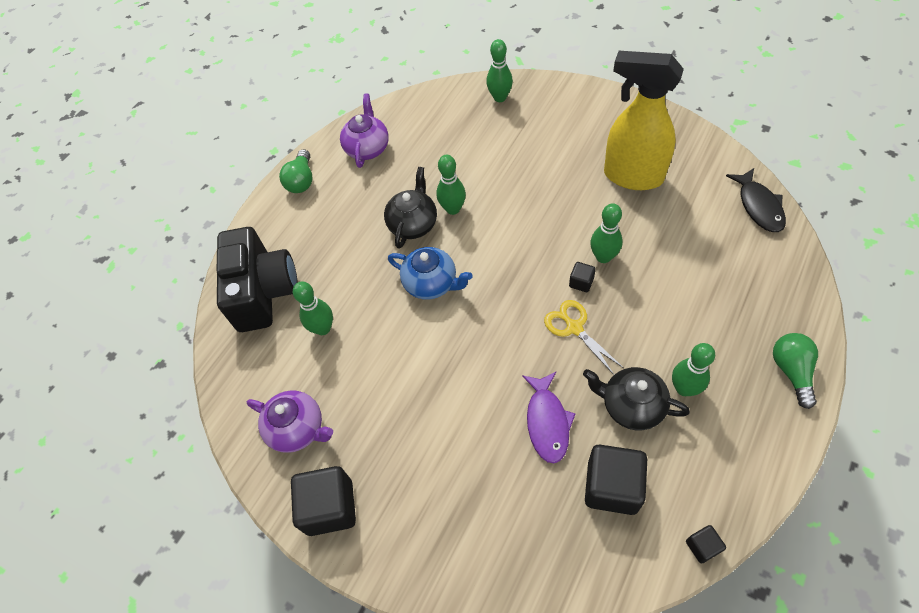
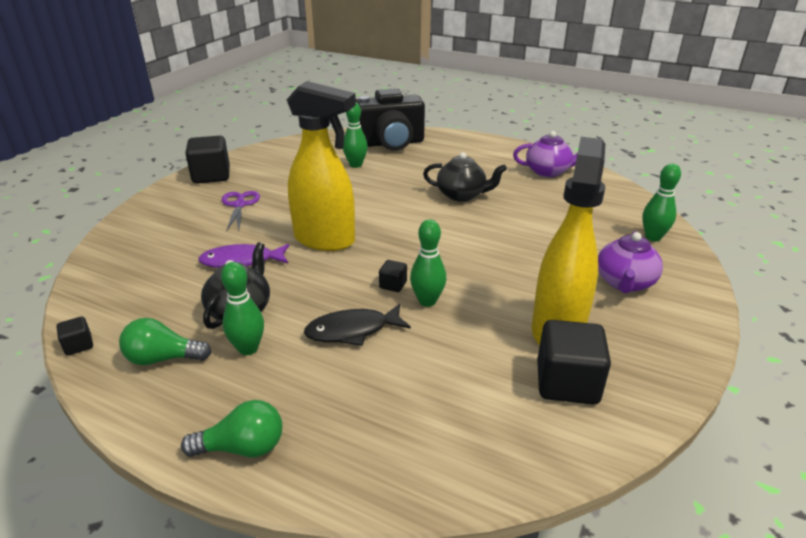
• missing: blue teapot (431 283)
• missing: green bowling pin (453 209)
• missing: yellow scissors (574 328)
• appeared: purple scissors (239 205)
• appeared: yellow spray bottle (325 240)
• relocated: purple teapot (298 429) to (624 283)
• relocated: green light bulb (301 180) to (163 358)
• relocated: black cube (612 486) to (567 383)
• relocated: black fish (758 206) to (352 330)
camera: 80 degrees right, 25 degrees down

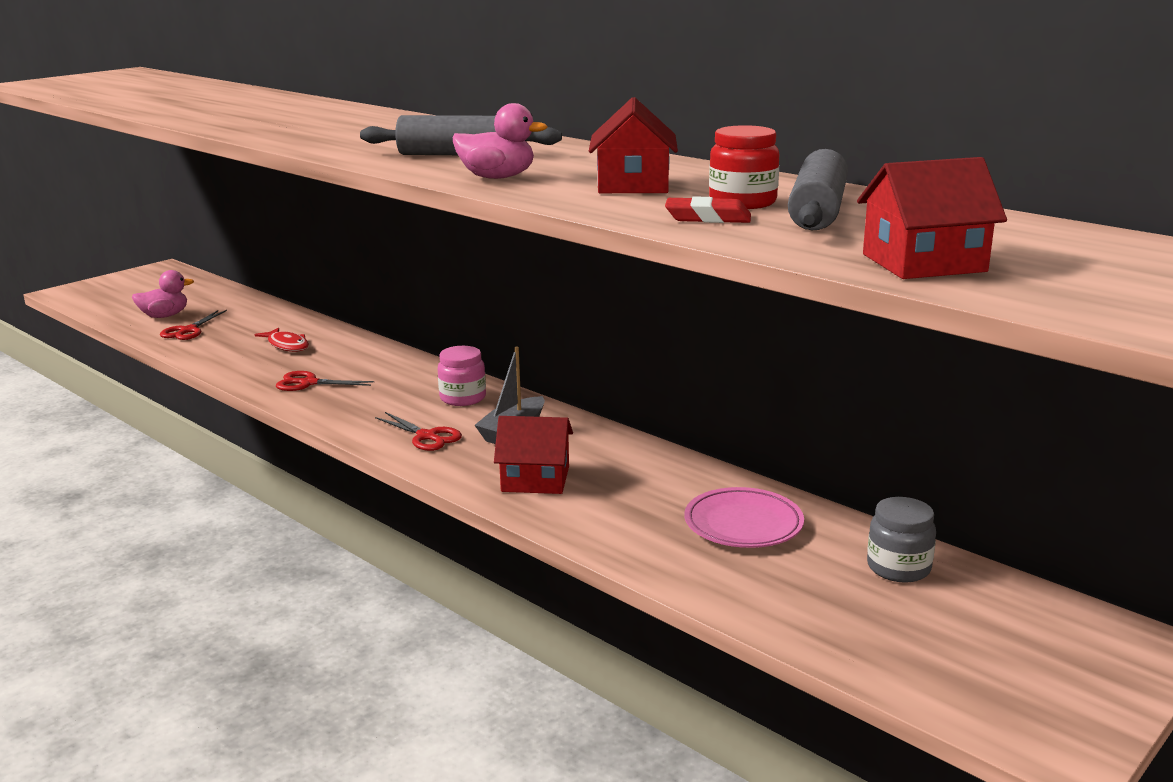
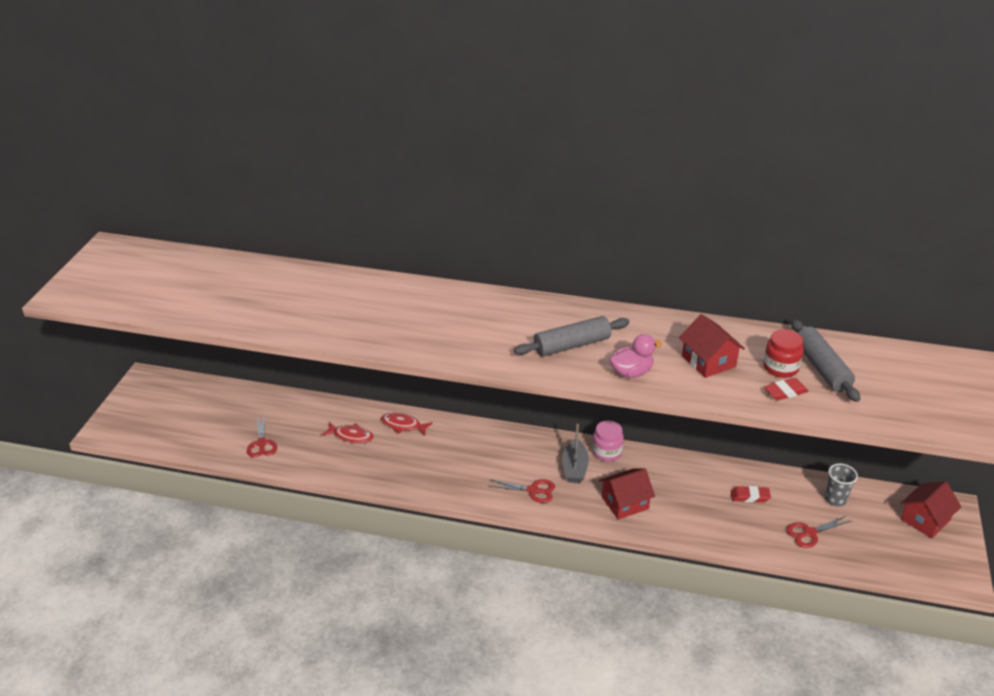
• missing: pink duck (164 316)
• appeared: red fish (403 425)
• relocated: red scissors (309 383) to (809 533)
• relocated: pink jar (463 398) to (607 452)
• relocated: red house (923 263) to (925 519)
• exchanged: pink plate (743 524) to red eraser (750 496)
• exchanged: grey jar (898 568) to grey cup (835 499)
camera: 30 degrees left, 15 degrees up

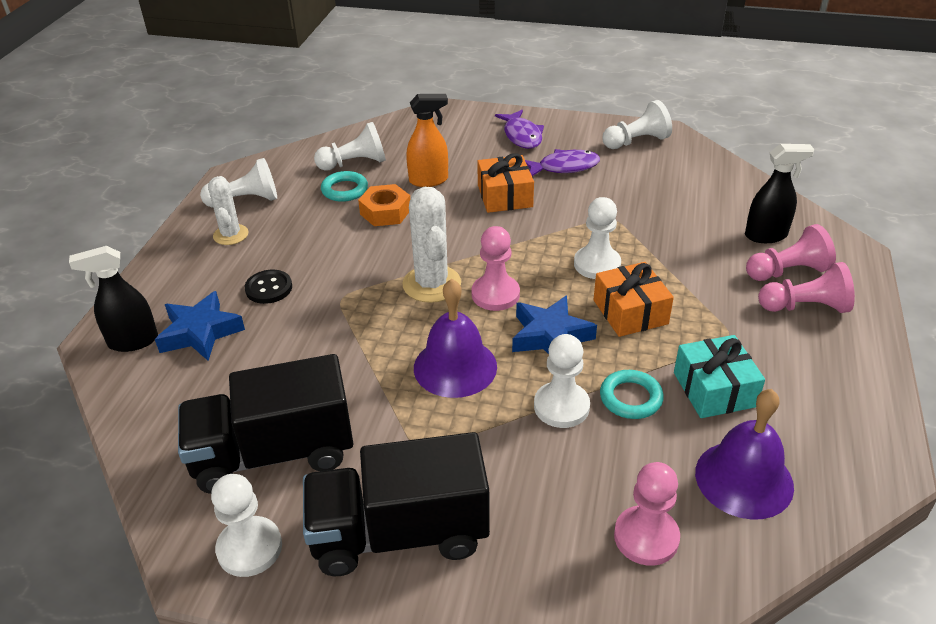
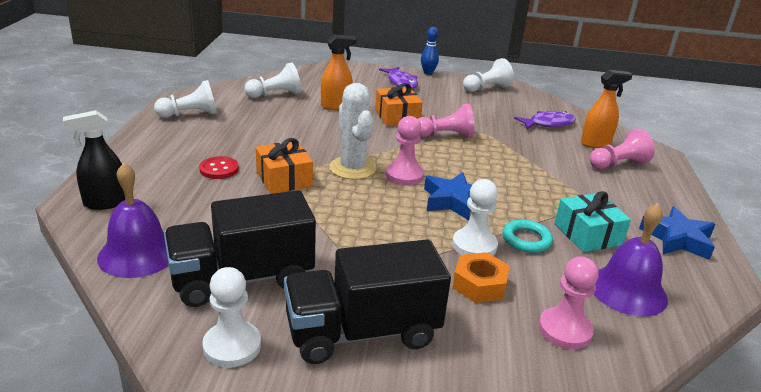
• missing: white cactus (231 235)
• missing: turquoise ring (344 190)
• missing: white pawn (597 264)
• appeared: blue bowling pin (428 73)
• relocated: blue star (200 332) to (677 239)
• relocated: orange nut (385 212) to (479 284)
• relocated: purple bell (455 367) to (138 253)
• relocated: purple fish (564 167) to (548 124)
• relocated: orange gift (630 312) to (284 179)
• relocated: pink pawn (805 307) to (445 136)
• colour: black button (269 288) to red button (219 169)
• colour: black spray bottle (766 235) to orange spray bottle (596 143)
camera: 10 degrees left, 10 degrees down

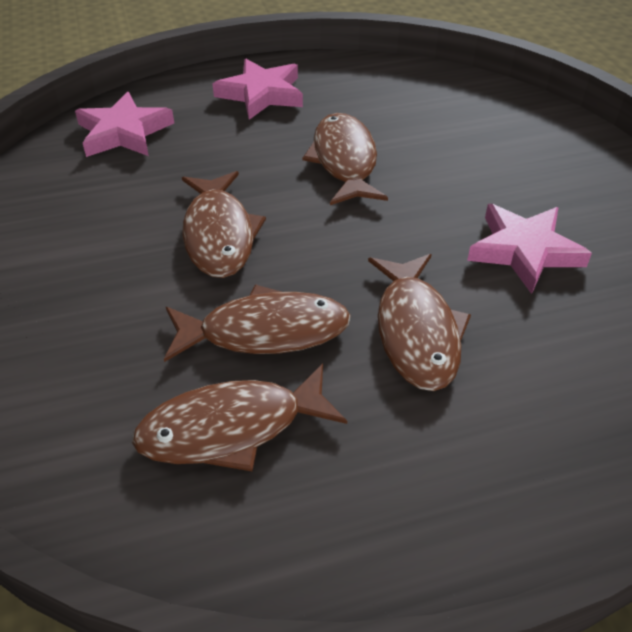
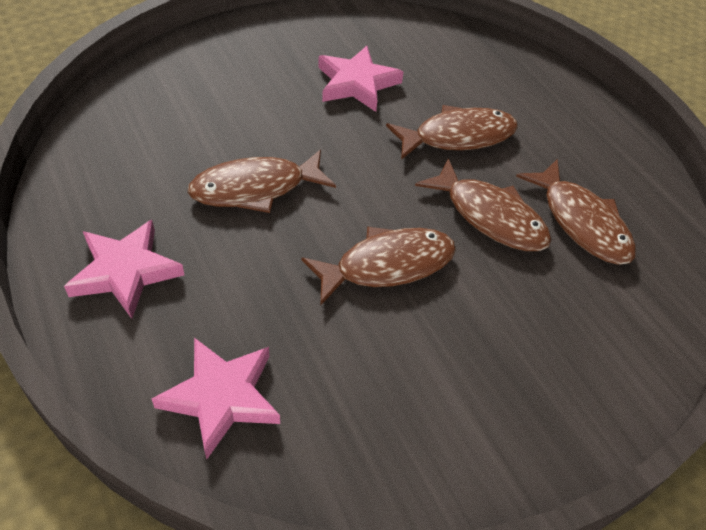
• spun: brown fish (265 331) = (490 216) 150 degrees clockwise
camera: 105 degrees left, 5 degrees up

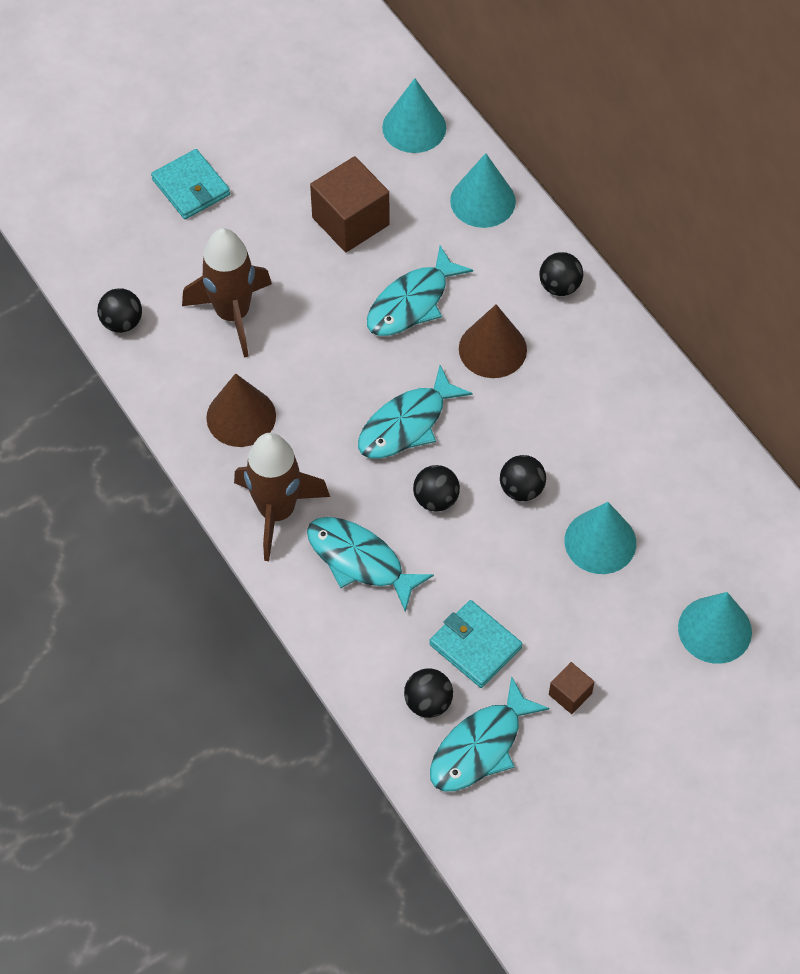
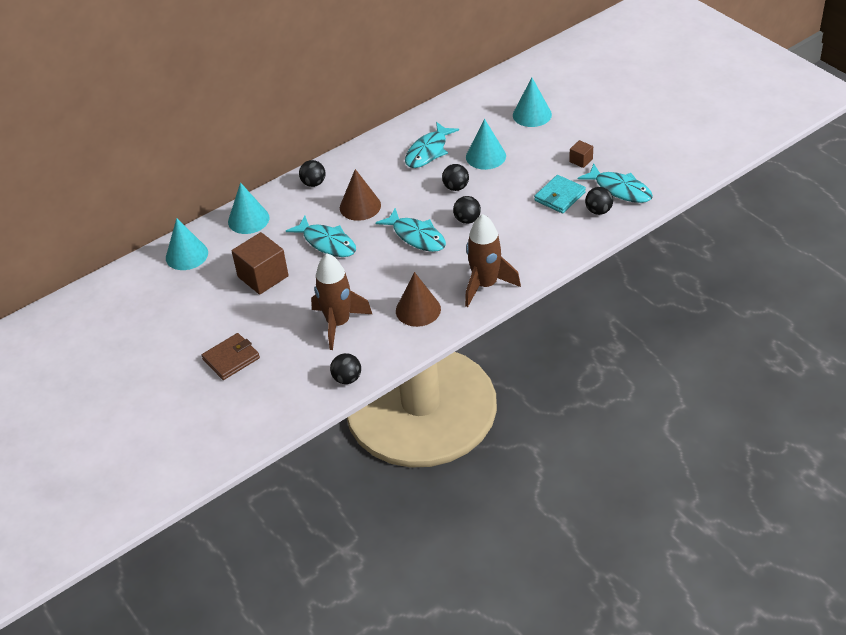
• relocated: turquoise fish (360 561) to (428 151)
• colour: turquoise wallet (191 187) to brown wallet (231 358)
camera: 90 degrees left, 15 degrees down

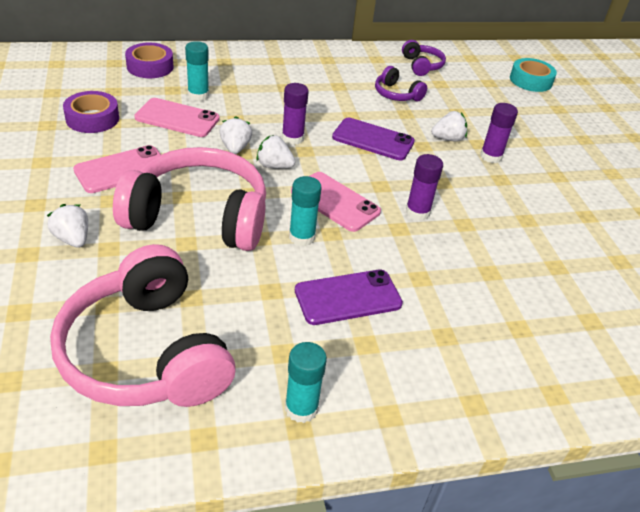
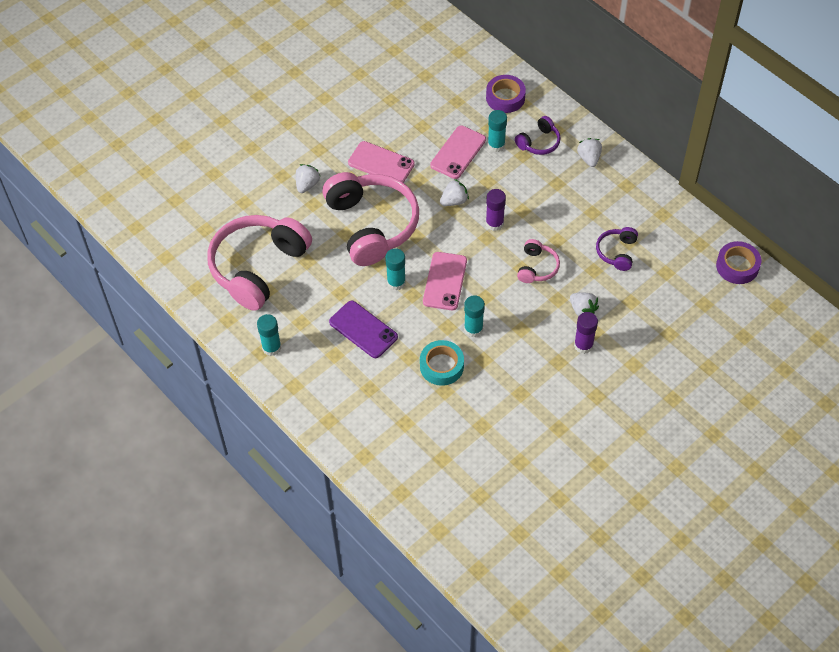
• relocated: purple tape (92 118) to (737 266)
• relocated: white strawberry (274 166) to (589 158)
• relocated: purple headphones (421 65) to (539 142)
• relocated: turquoise tape (530 80) to (441 366)
• exchanged: purple phone (373 140) to pink headphones (537 267)
• colour: purple glue stick (417 212) to turquoise glue stick (473 329)
• spun: pink phone (177 118) = (458 152) 45 degrees clockwise
camera: 65 degrees right, 15 degrees up

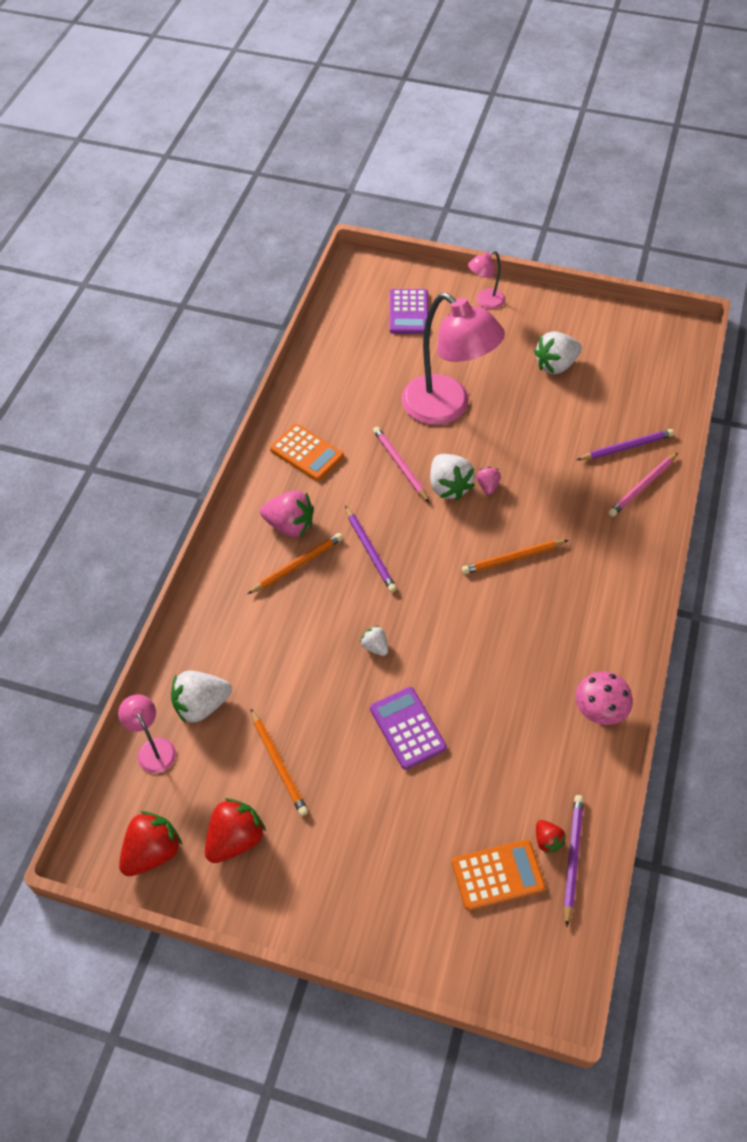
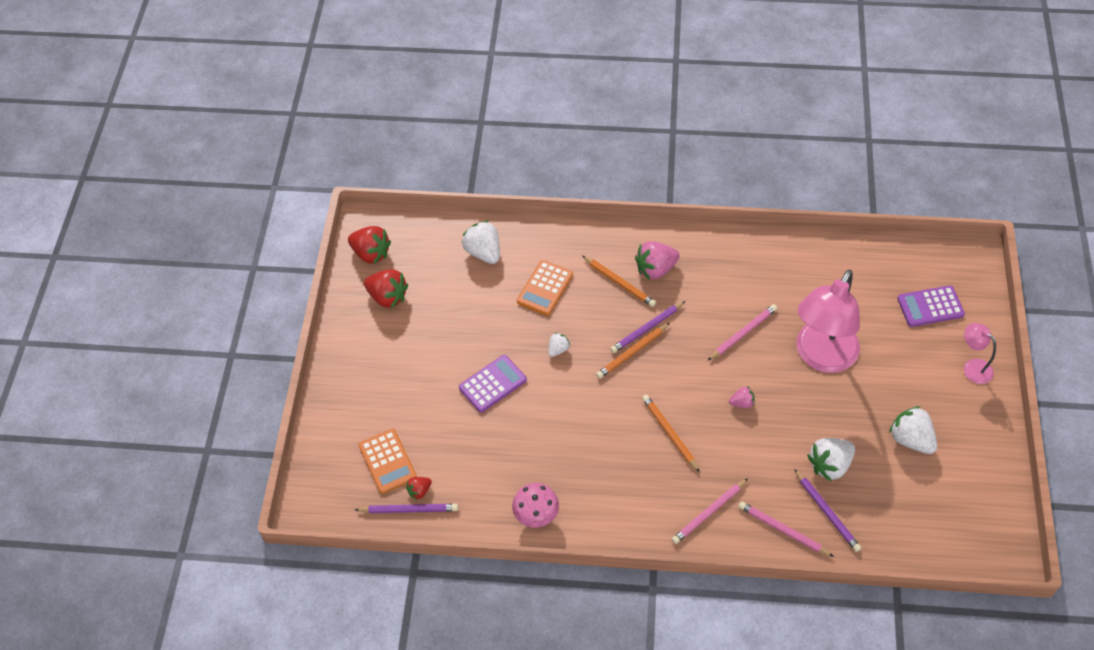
• missing: pink lamp (153 748)
• appeared: pink pencil (709 512)
• relocated: orange pencil (278 764) to (632 352)
• relocated: orange calculator (307 453) to (545 288)
• relocated: white strawberry (449 487) to (829 465)
• spun: pink strawberry (290 525) = (655 269) 60 degrees clockwise
camera: 80 degrees right, 0 degrees up

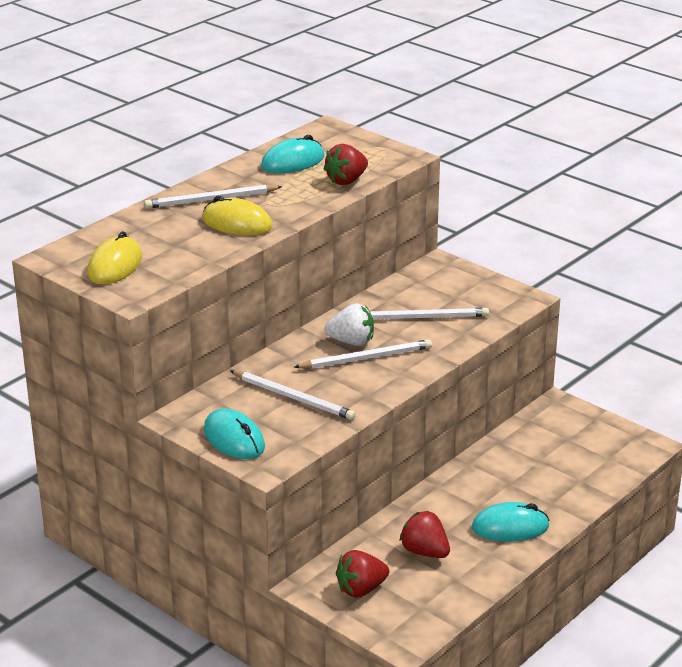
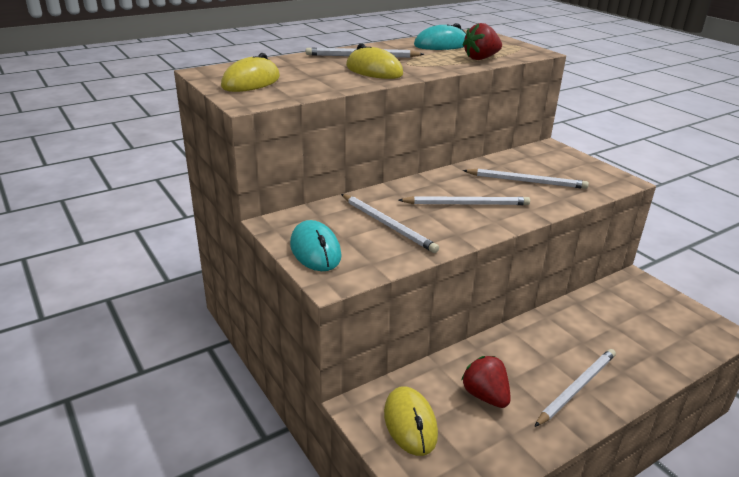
• missing: white strawberry (351 342)
• exchanged: red strawberry (361 589) to yellow mouse (410 423)
• exchanged: turquoise mouse (510 527) to white pencil (577 388)
camera: 15 degrees right, 0 degrees up

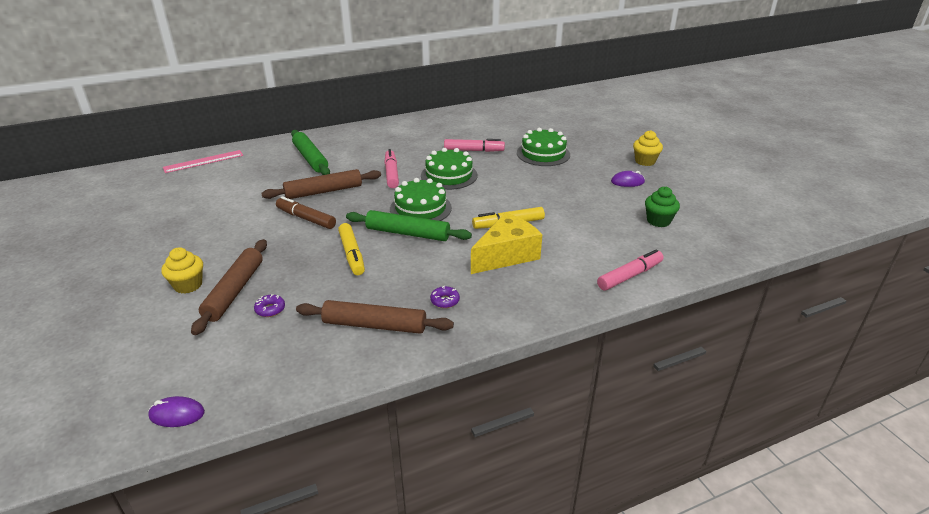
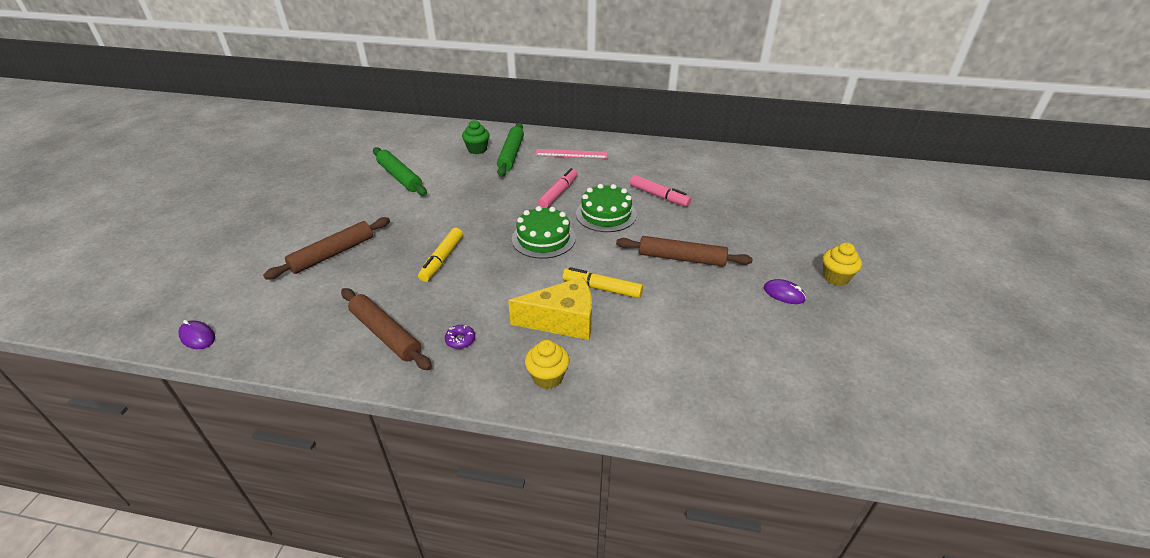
• missing: purple donut (270 309)
• missing: brown marker (306 218)
• missing: green cake (543 153)
• missing: pink marker (630 276)
• relocated: yellow cupcake (188 285) to (547 377)
• relocated: pink ruler (203 161) to (571 154)
• relocated: brown rolling pin (323 191) to (681 258)
• relocated: green rolling pin (408 233) to (400 177)
• relocated: green cupcake (658 221) to (477 149)
camera: 35 degrees right, 5 degrees up

